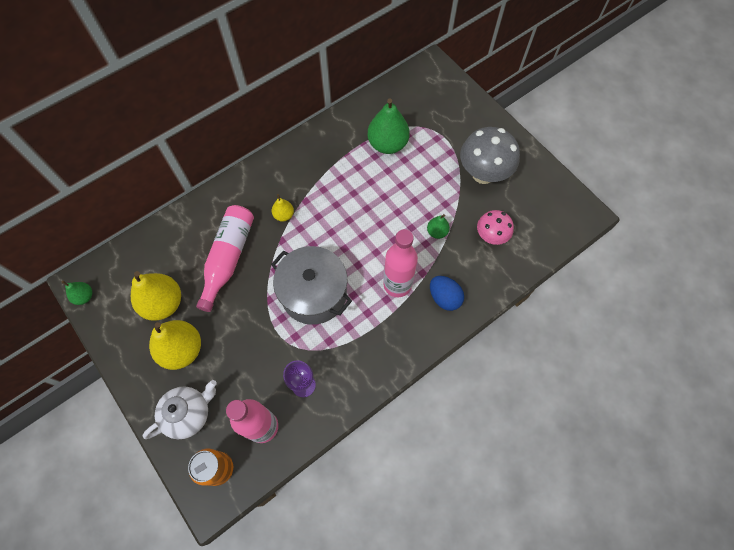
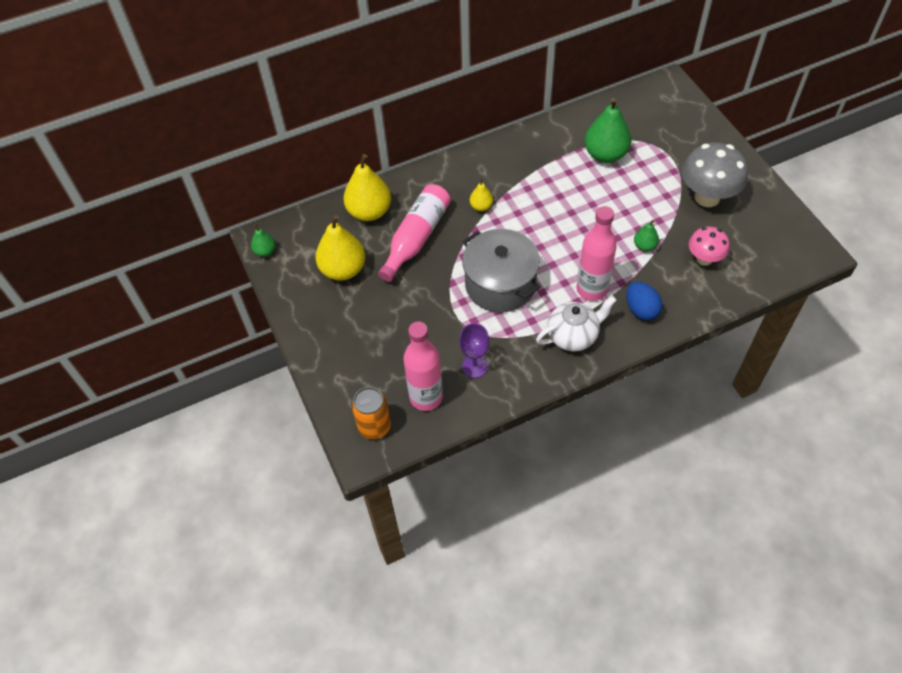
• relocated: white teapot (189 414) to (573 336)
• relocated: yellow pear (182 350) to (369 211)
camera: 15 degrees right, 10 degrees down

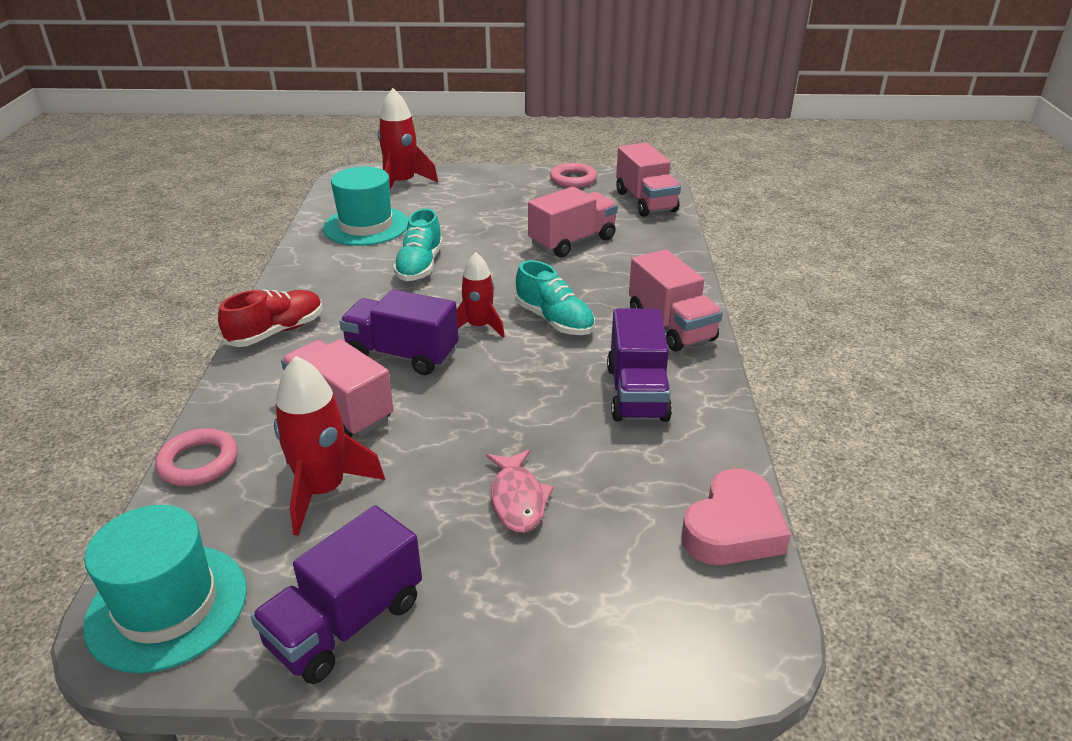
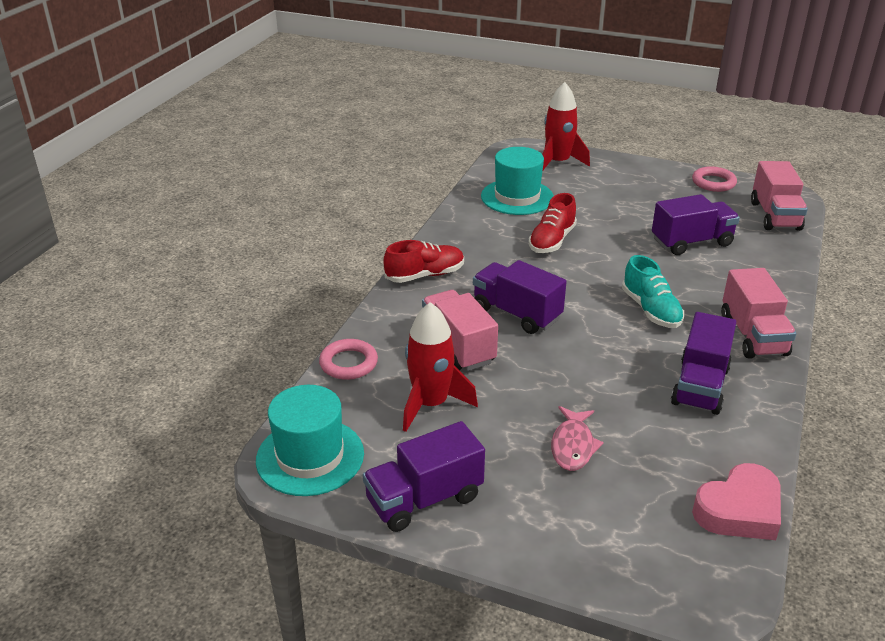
• missing: red rocket (479 326)
• colour: turquoise shoe (420 266) to red shoe (552 241)
• colour: pink truck (572 241) to purple truck (691 242)
camera: 20 degrees right, 0 degrees up

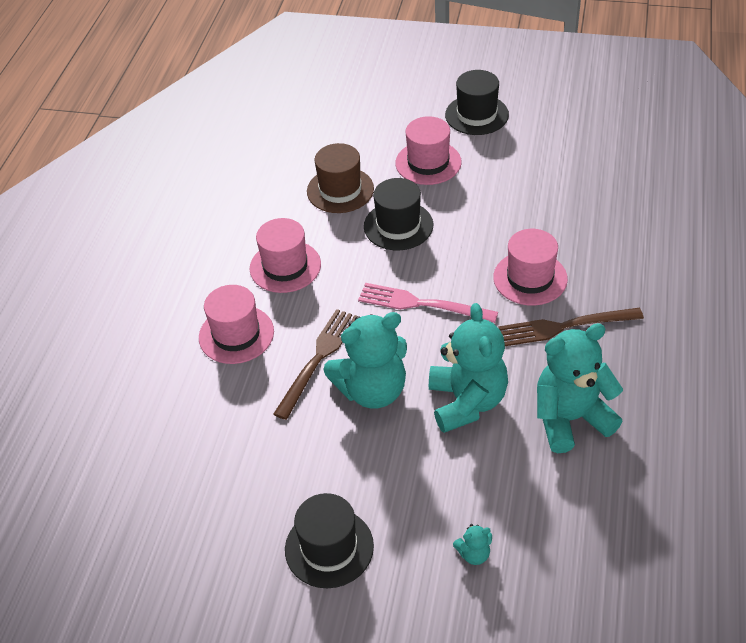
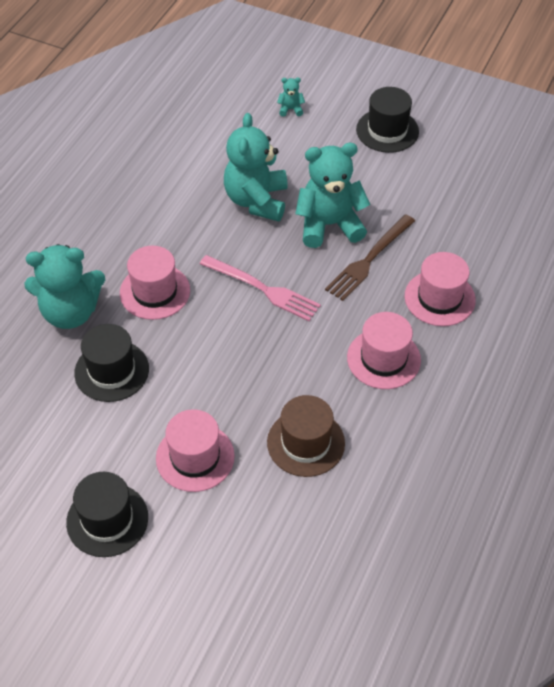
• missing: brown fork (564 327)
• relocated: black hat (398 226) to (111 371)
• relocated: turquoise teddy bear (570 418) to (70 312)
camera: 170 degrees left, 5 degrees up

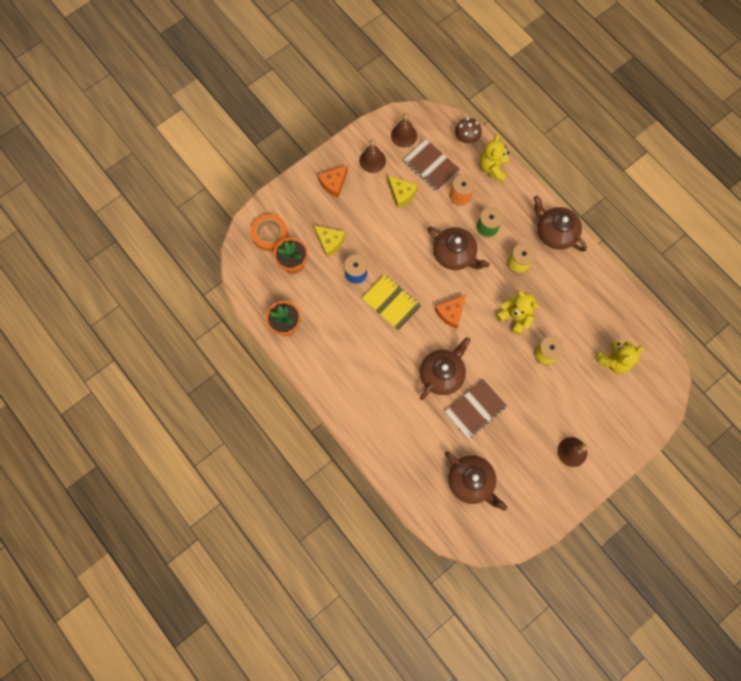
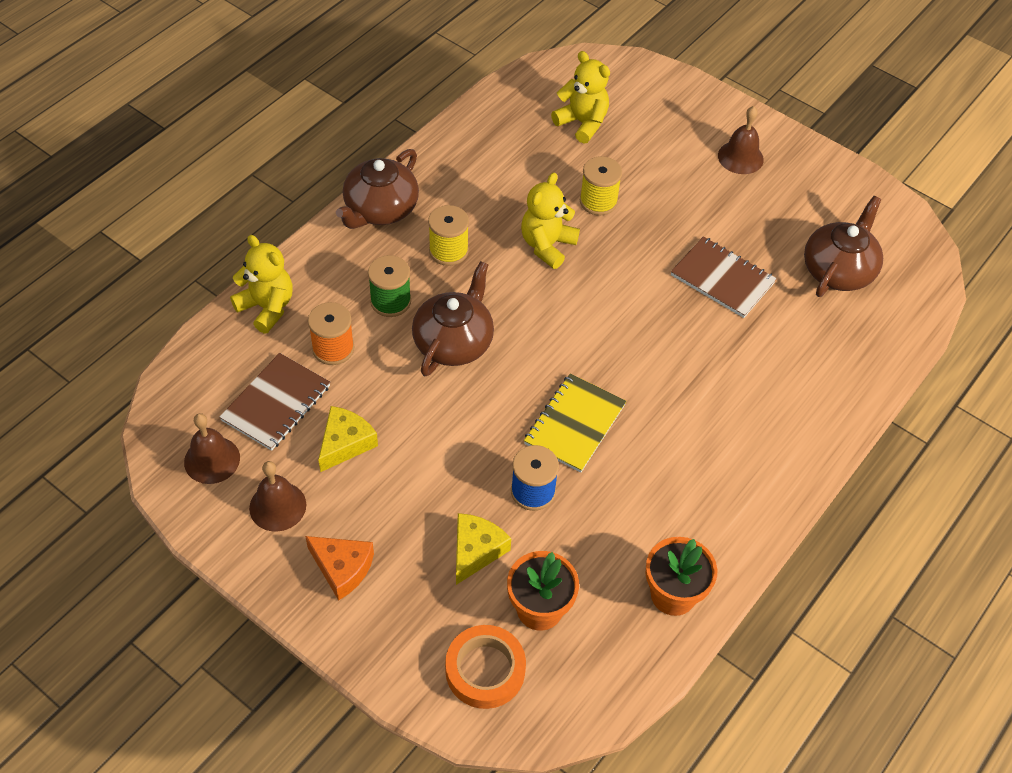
• missing: brown teapot (442 374)
• missing: orange cheese (451 313)
• missing: brown mushroom (466 138)
• spun: yellow teddy bear (492 168) = (267 307) 135 degrees counterclockwise
camera: 105 degrees left, 20 degrees down

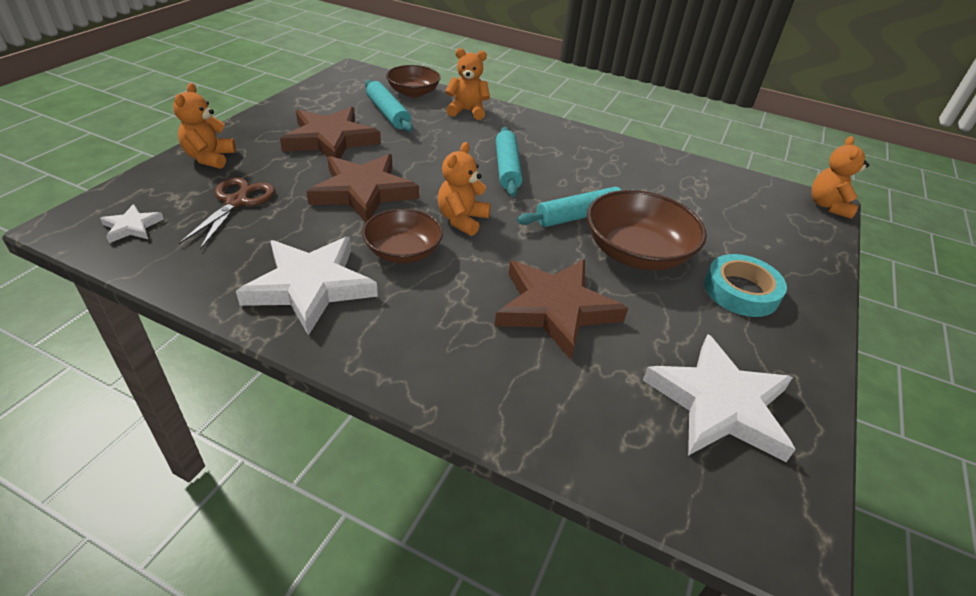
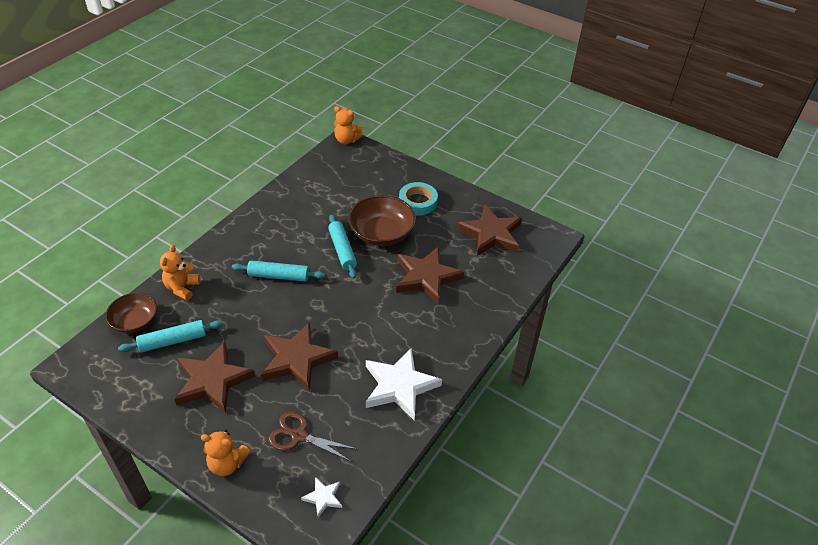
• missing: brown bowl (403 251)
• missing: orange teddy bear (462 220)
• colour: white star (719 404) to brown star (491 234)
camera: 80 degrees left, 5 degrees up

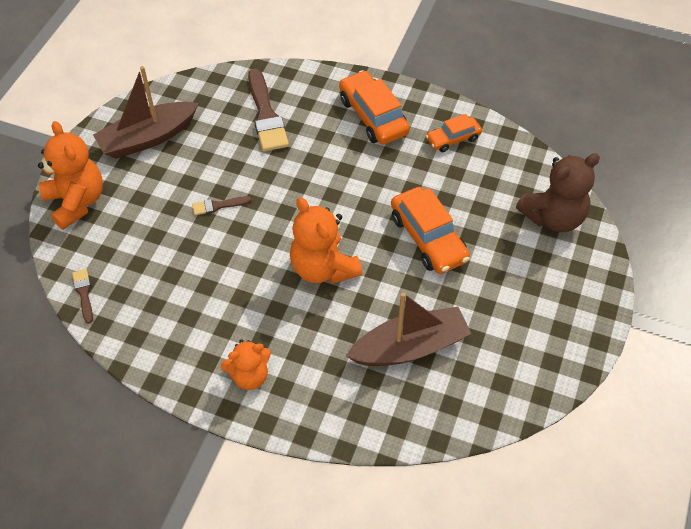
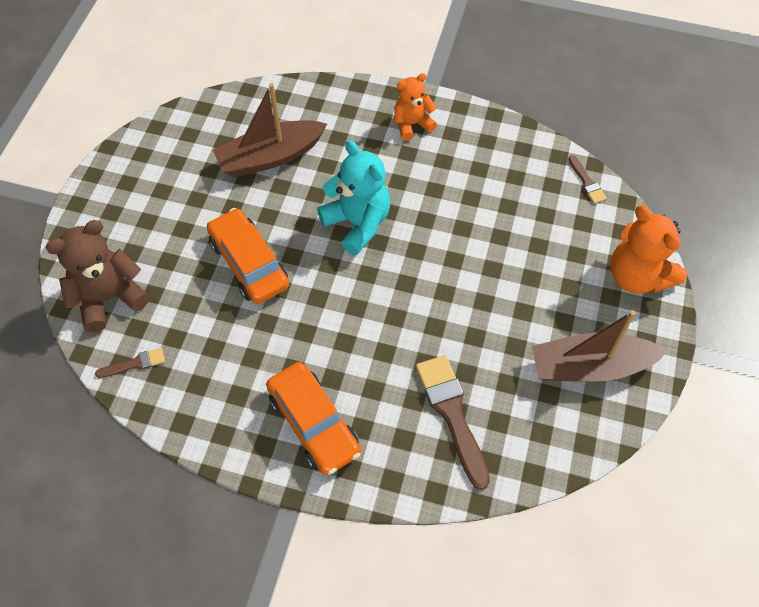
• missing: orange car (453 139)
• relocated: brown brush (218 205) to (134 364)
• colour: orange teddy bear (323 268) to turquoise teddy bear (357 223)
• spun: brown boat (147 138) = (590 367) 150 degrees counterclockwise
camera: 175 degrees right, 5 degrees up

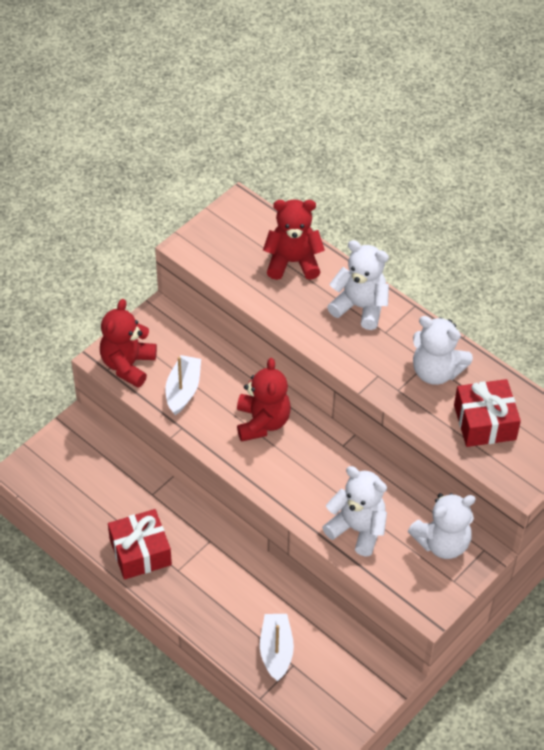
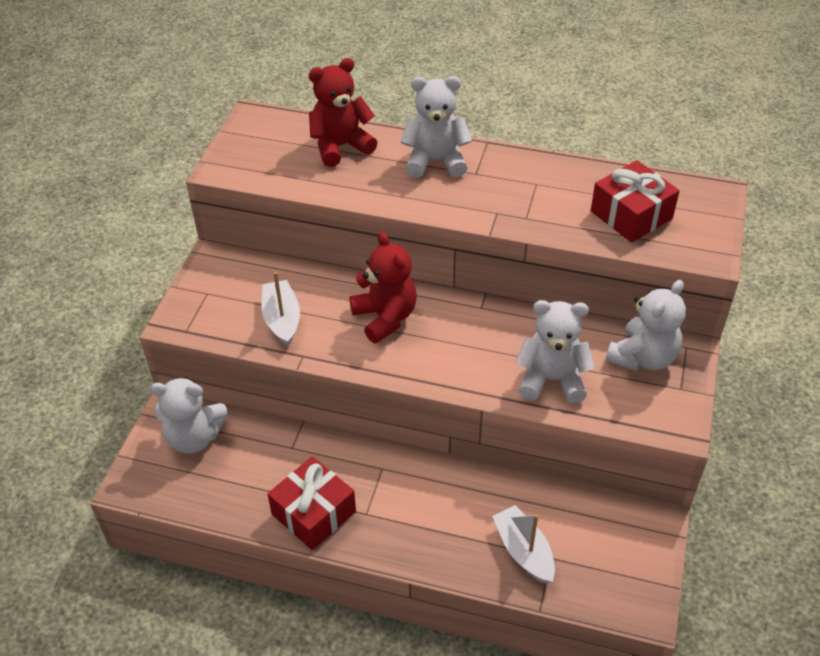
• missing: red teddy bear (128 365)
• relocated: white teddy bear (436 371) to (194 437)
camera: 25 degrees left, 5 degrees down

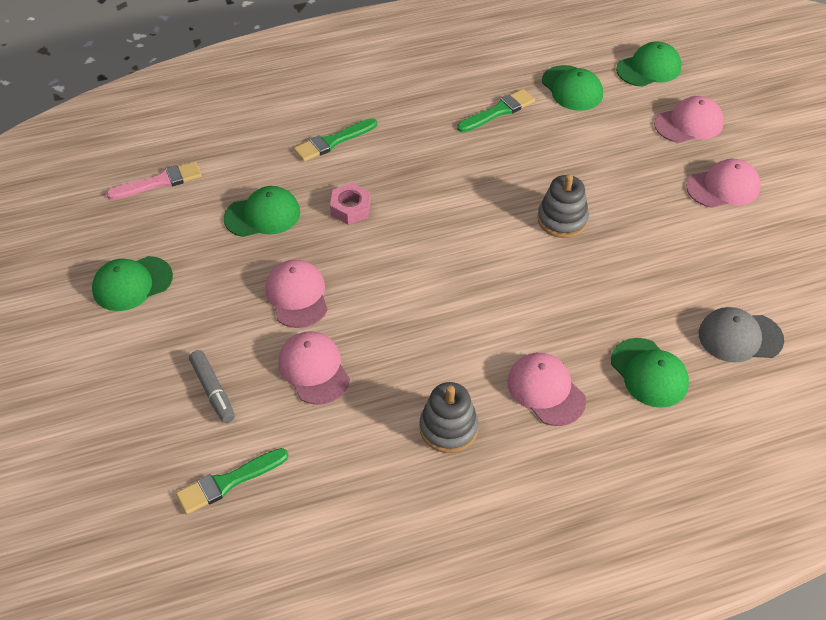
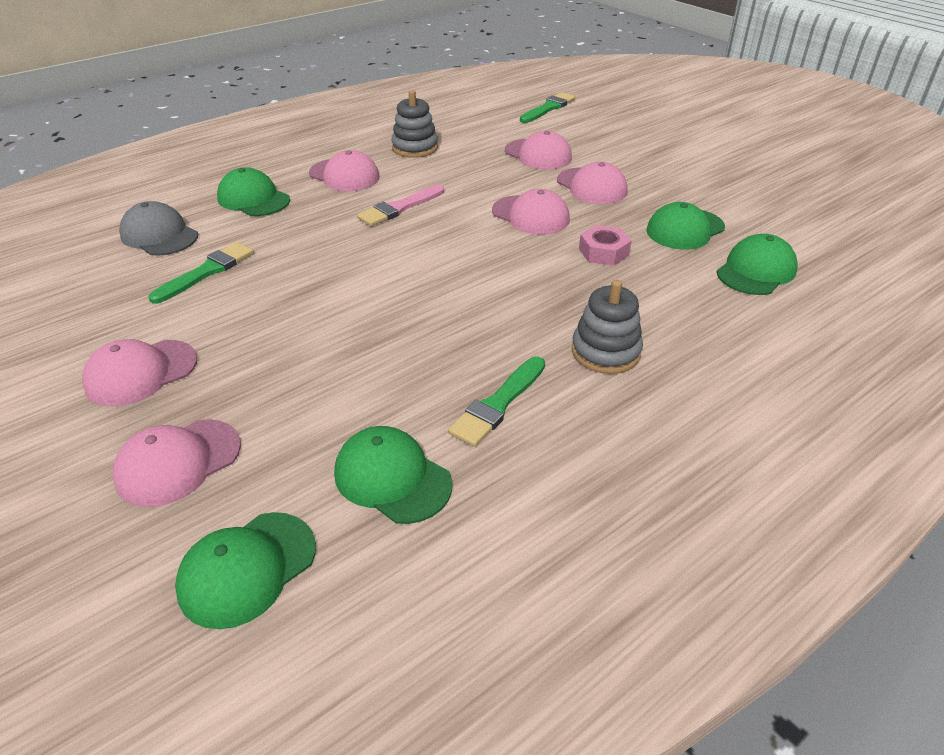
• missing: grey marker (213 391)
• appeared: pink cap (530 215)
• relocated: green cap (132 284) to (756 271)
• relocated: pink brush (159 182) to (399 208)
• relocated: green brush (333 141) to (207 272)
• relocated: grey stacking toy (562 220) to (605 352)
• spun: grey cap (740 337) = (159 235) 120 degrees counterclockwise
camera: 160 degrees right, 10 degrees down

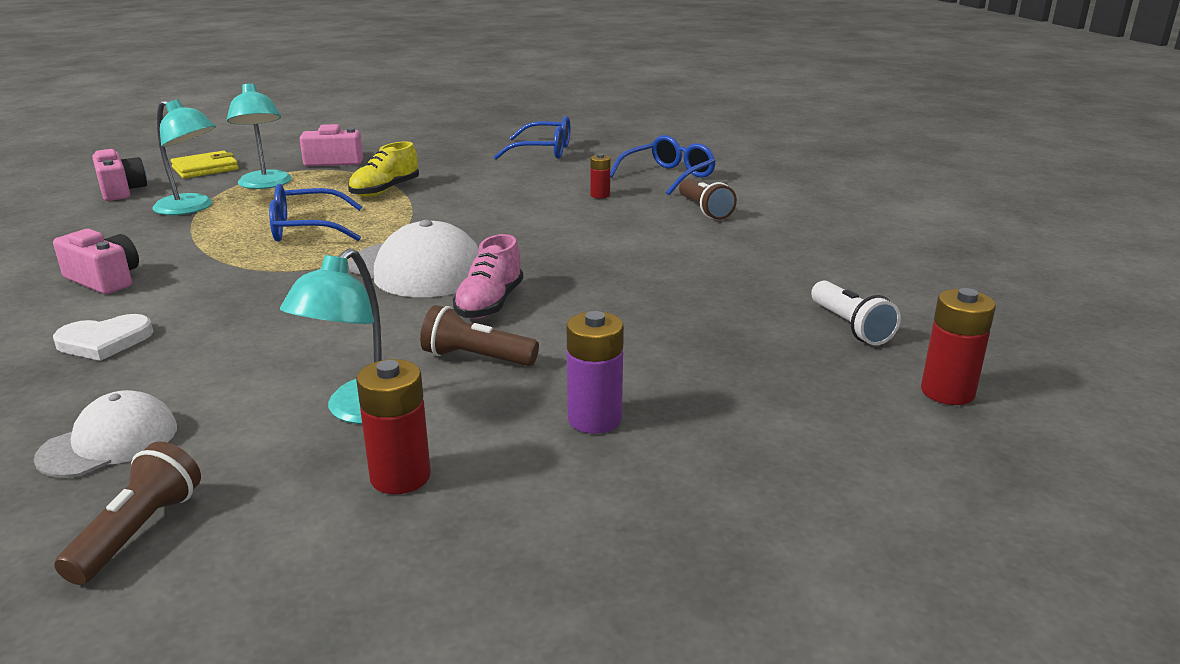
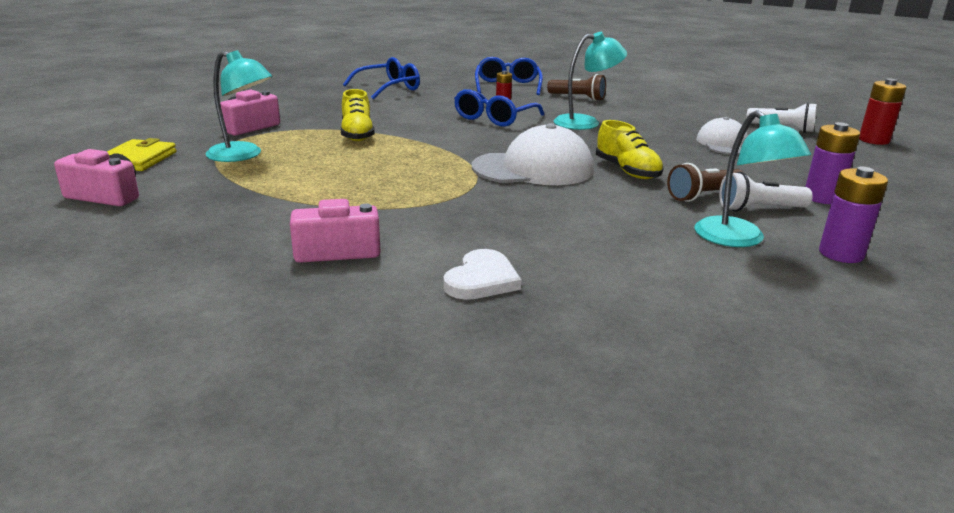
• missing: brown flashlight (138 532)
• appeared: white flashlight (759 209)
• relocated: white cap (109 442) to (724 144)
• relocated: turquoise lamp (191 208) to (585 122)
• relocated: blue glasses (306 229) to (494 118)
• colour: red battery (400 477) to purple battery (841 254)
• colour: pink shoe (490 304) to yellow shoe (627 171)
camera: 45 degrees left, 0 degrees up

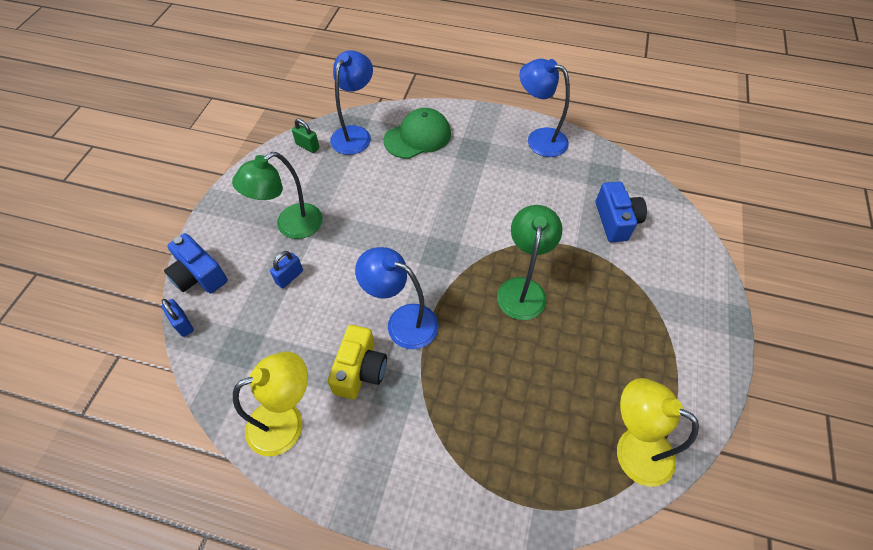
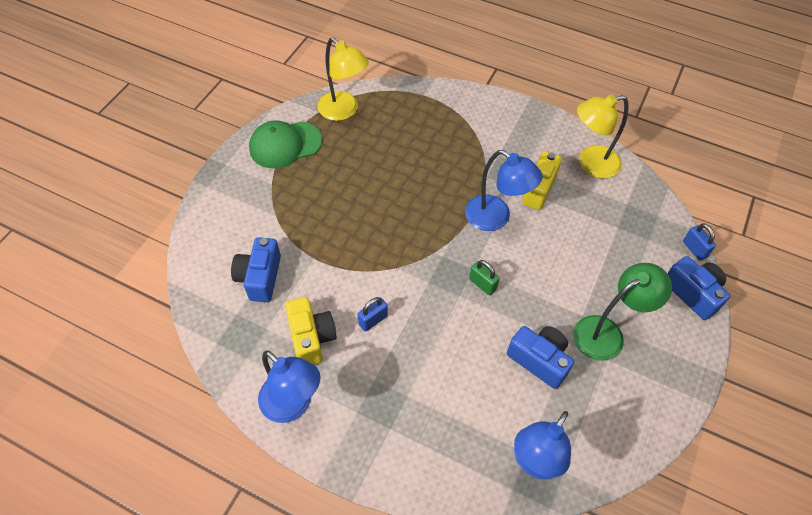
• missing: green lamp (522 289)
• appeared: yellow camera (311 338)
• appeared: blue camera (539 360)
• relocated: blue padlock (289 277) to (373 320)
• relocated: green padlock (307 146) to (482 284)
• relocated: green cap (418 137) to (285 145)
camera: 170 degrees left, 0 degrees up

